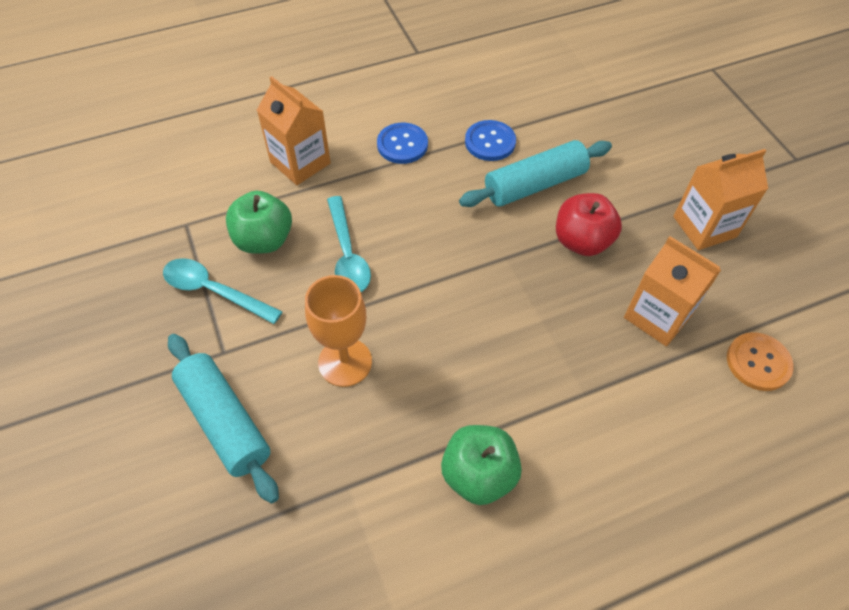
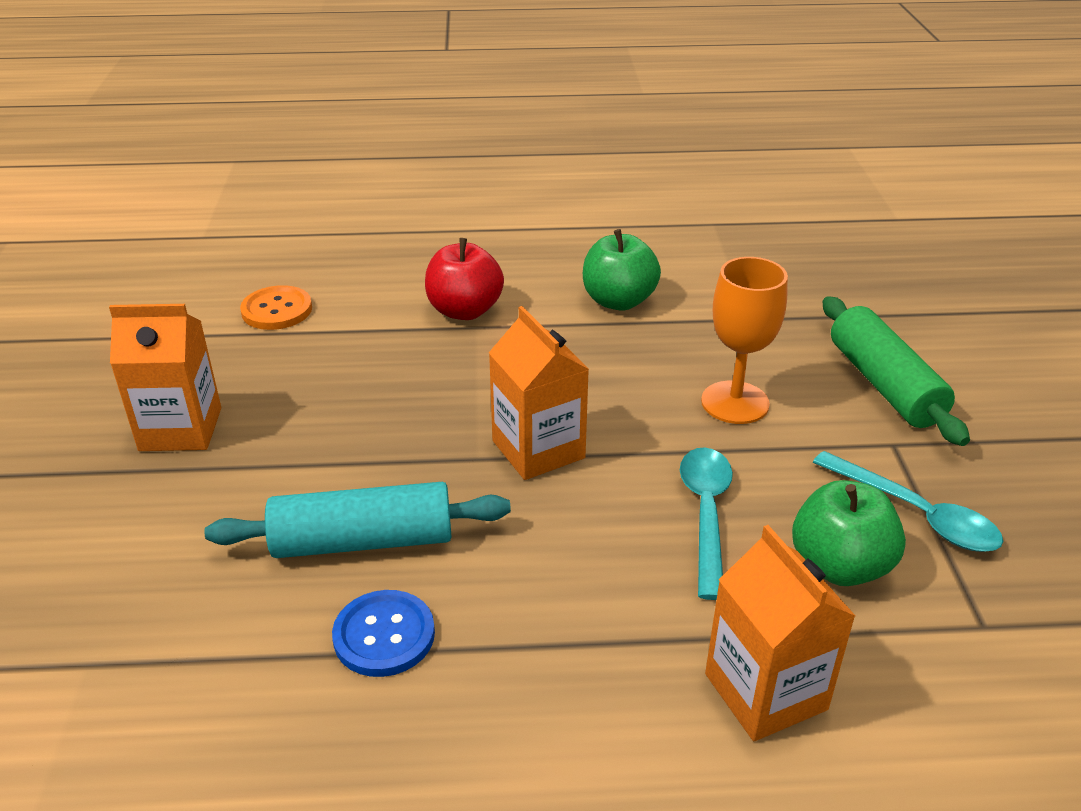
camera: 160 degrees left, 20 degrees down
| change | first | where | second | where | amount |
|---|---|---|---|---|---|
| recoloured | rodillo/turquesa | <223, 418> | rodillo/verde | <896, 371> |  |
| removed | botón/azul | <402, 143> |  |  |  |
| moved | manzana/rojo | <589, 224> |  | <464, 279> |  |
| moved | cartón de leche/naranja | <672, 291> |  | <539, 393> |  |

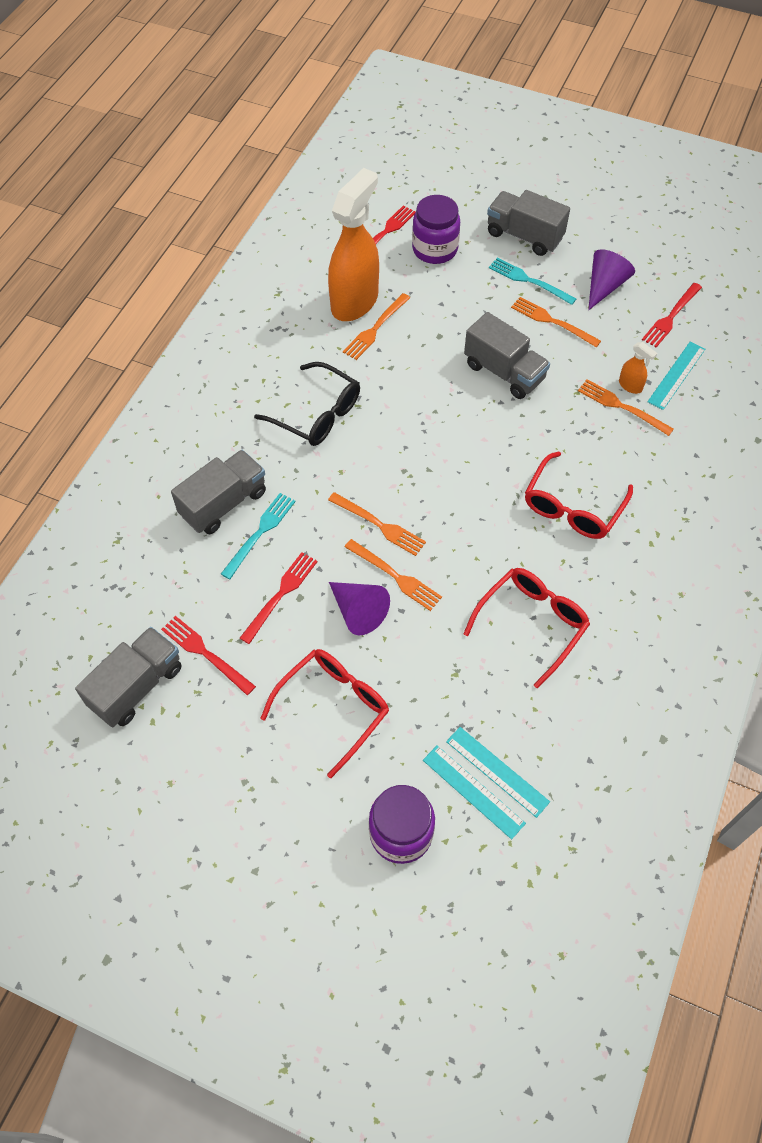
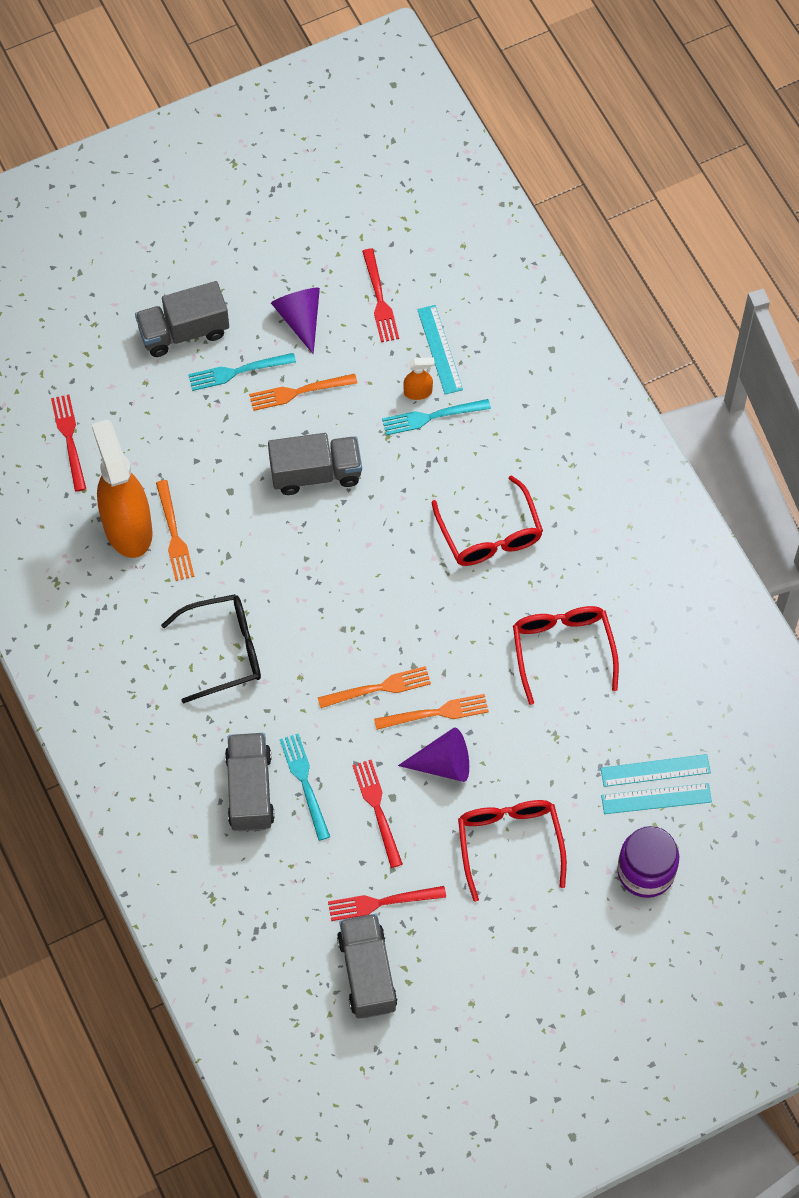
camera: 50 degrees left, 5 degrees up
| change | first | where | second | where | amount |
|---|---|---|---|---|---|
| removed | tarro/morado | <436, 229> |  |  |  |
| recoloured | tenedor/naranja | <626, 407> | tenedor/turquesa | <436, 417> |  |

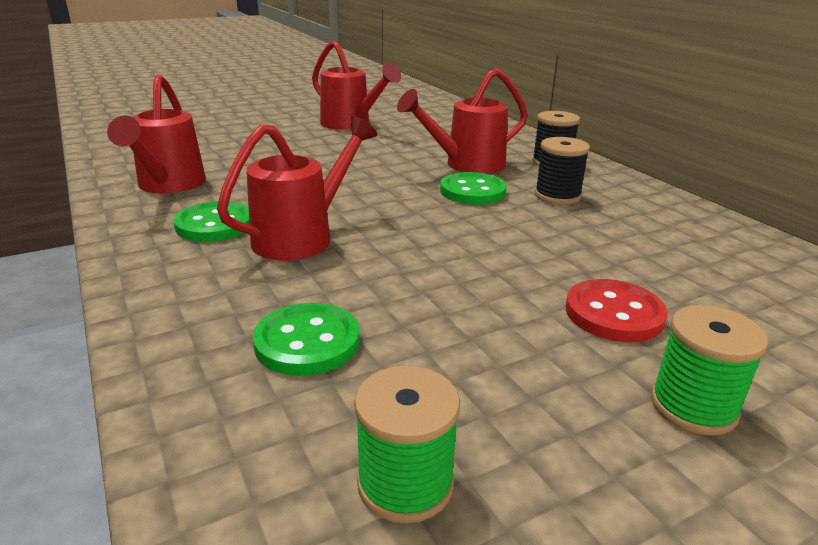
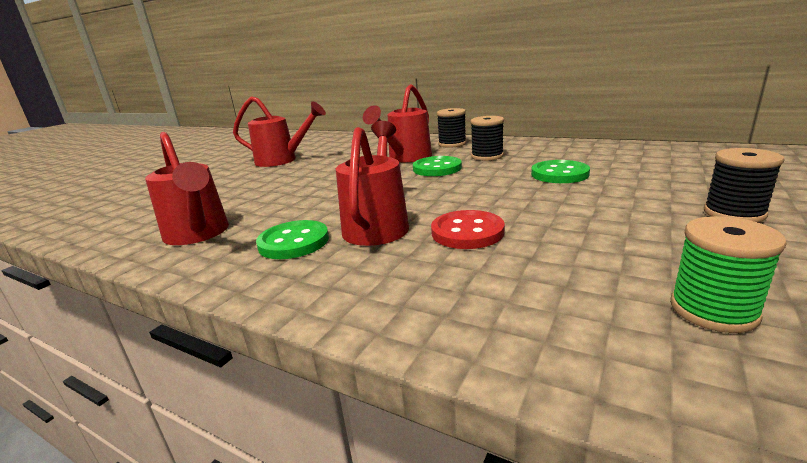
camera: 30 degrees left, 5 degrees down
| change | first | where | second | where | amount |
|---|---|---|---|---|---|
| moved | botón/verde | <306, 339> |  | <560, 171> |  |
| moved | botón/rojo | <617, 310> |  | <468, 229> |  |
| recoloured | carrete/verde | <709, 370> | carrete/negro | <744, 185> |  |

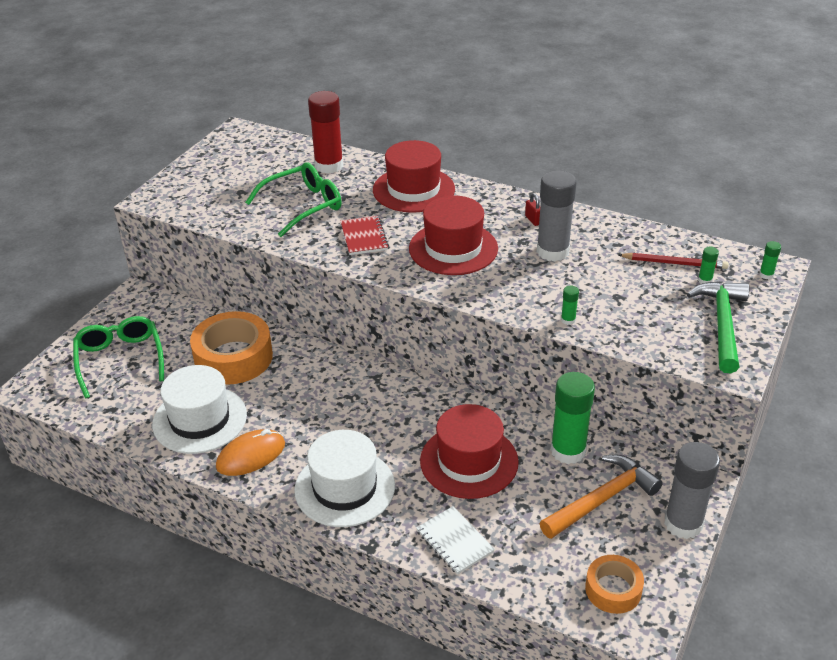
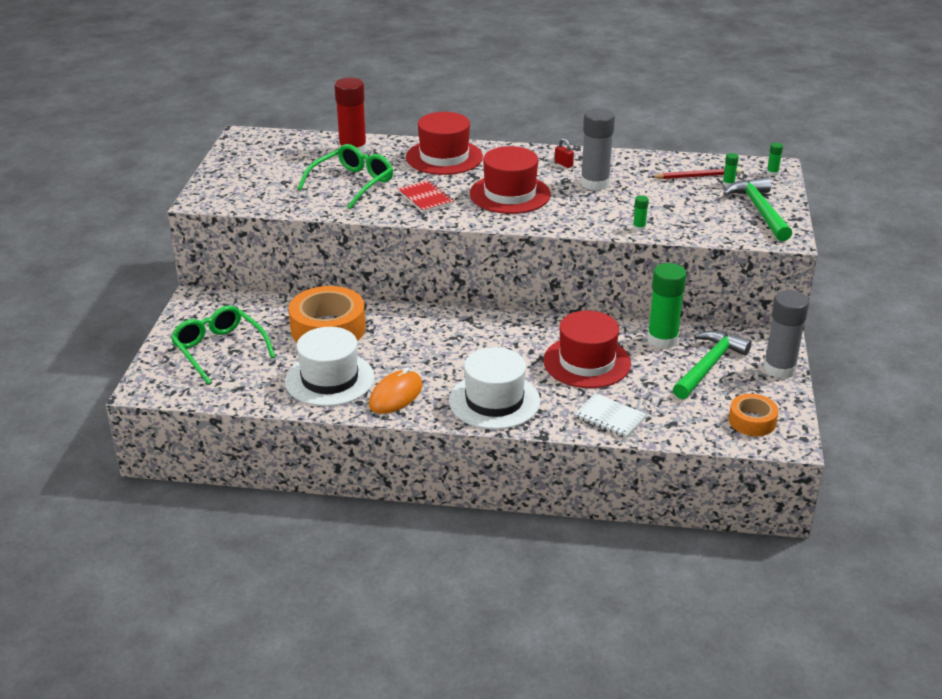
camera: 20 degrees left, 5 degrees down
| change | first | where | second | where | amount |
|---|---|---|---|---|---|
| recoloured | martillo/naranja | <601, 497> | martillo/verde | <712, 364> |  |

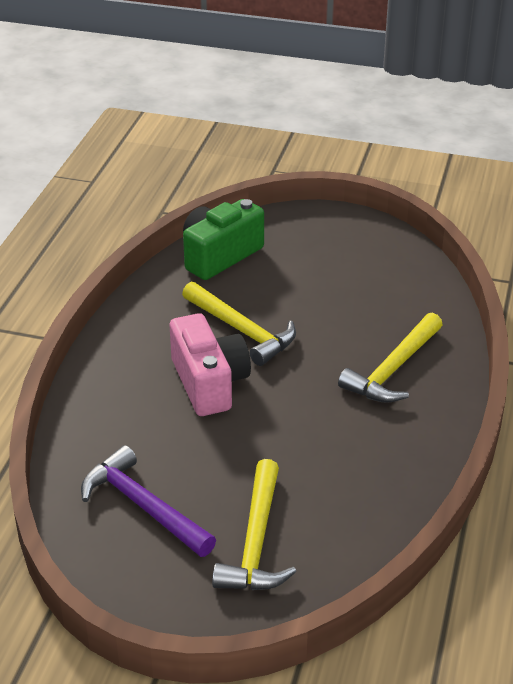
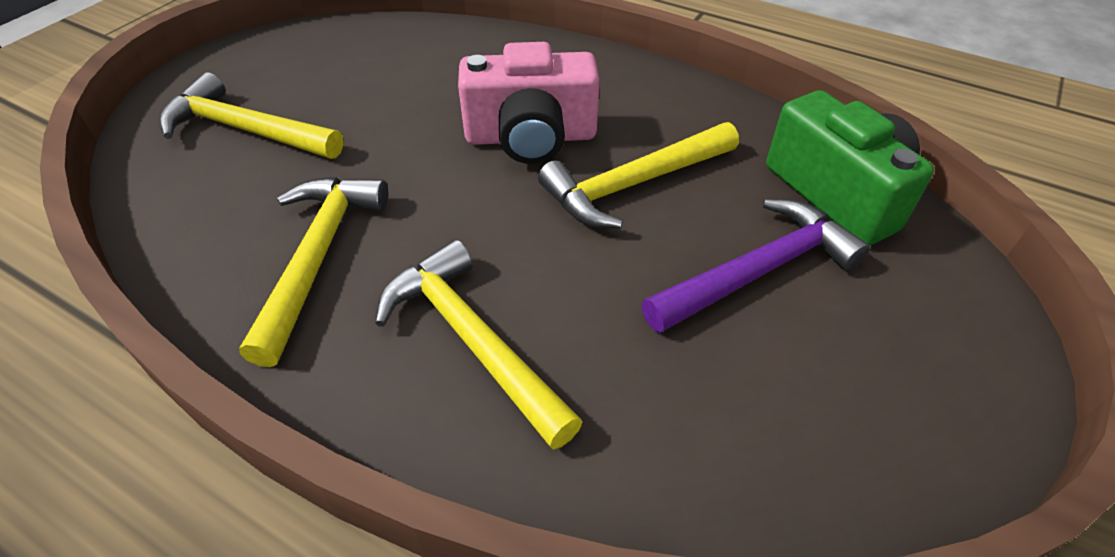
camera: 105 degrees right, 10 degrees up
| change | first | where | second | where | amount |
|---|---|---|---|---|---|
| moved | martillo/morado | <148, 501> |  | <756, 266> |  |
| added |  |  | martillo/amarillo | <313, 272> |  |

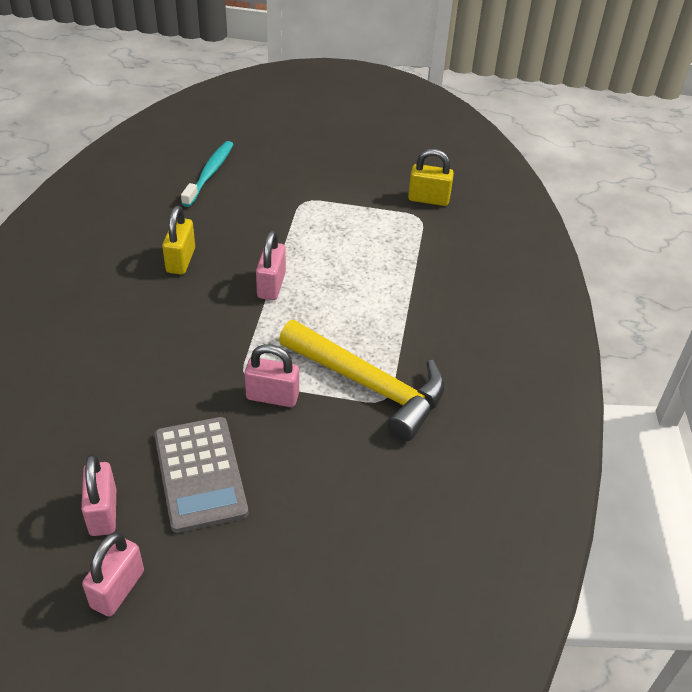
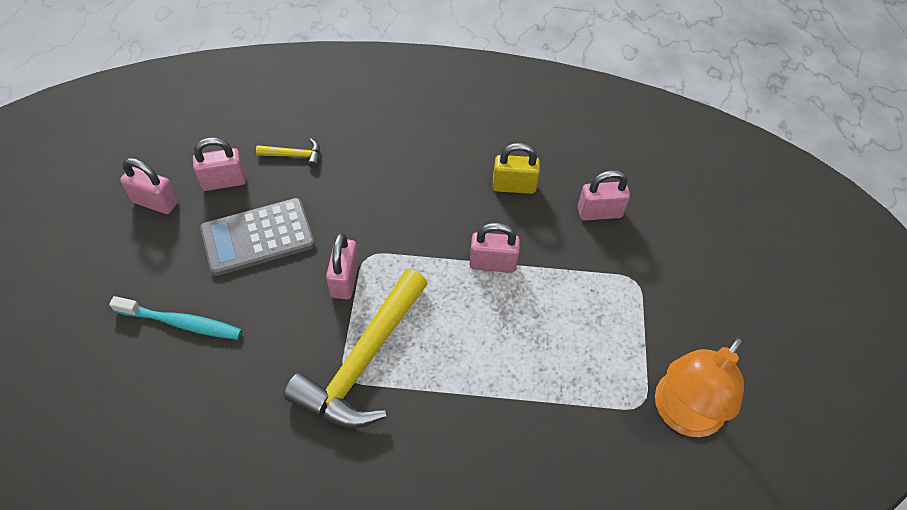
camera: 85 degrees right, 10 degrees up
| change | first | where | second | where | amount |
|---|---|---|---|---|---|
| moved | cepillo de dientes/turquesa | <207, 174> |  | <175, 318> |  |
| replaced | candado/amarillo | <431, 177> | lámpara/naranja | <699, 386> |  |
| added |  |  | martillo/amarillo | <288, 153> |  |
| added |  |  | candado/rosa | <604, 195> |  |

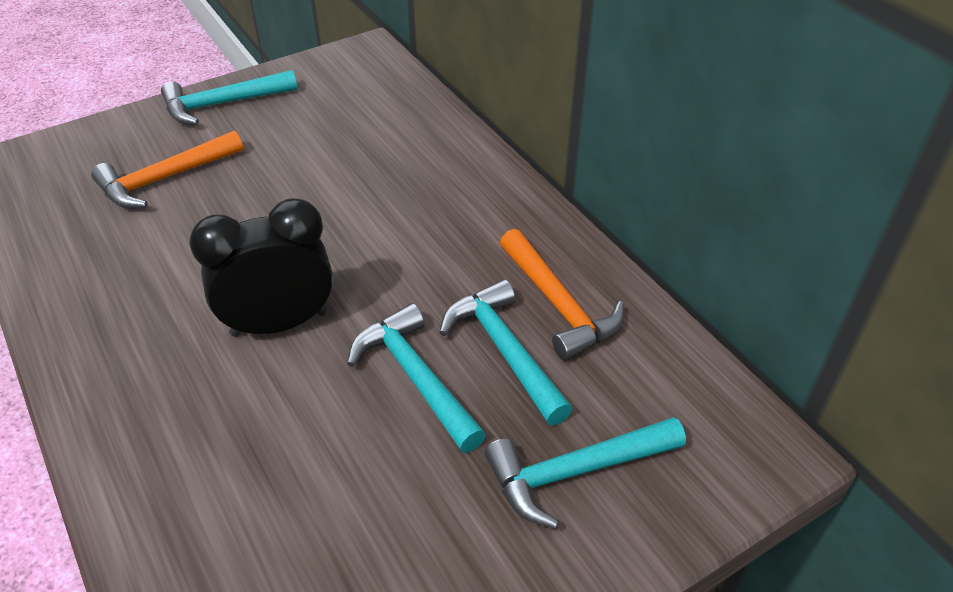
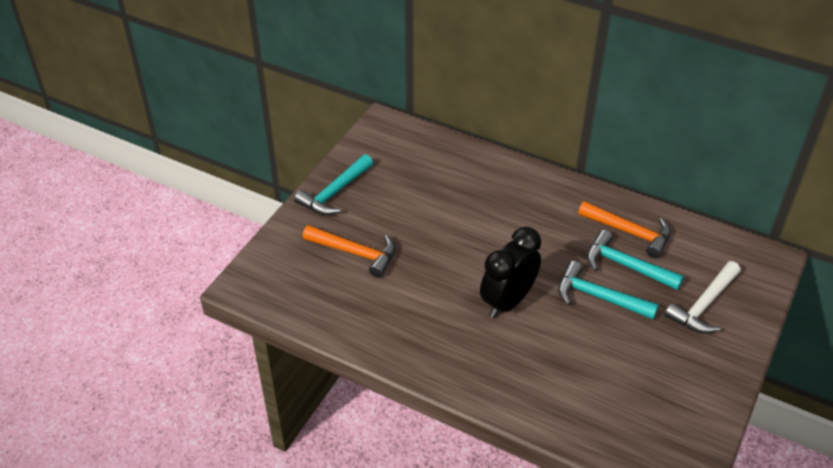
camera: 30 degrees left, 0 degrees up
| change | first | where | second | where | amount |
|---|---|---|---|---|---|
| turned | martillo/naranja | <167, 169> |  | <349, 251> | 90 degrees counterclockwise |
| recoloured | martillo/turquesa | <585, 473> | martillo/blanco | <702, 297> |  |

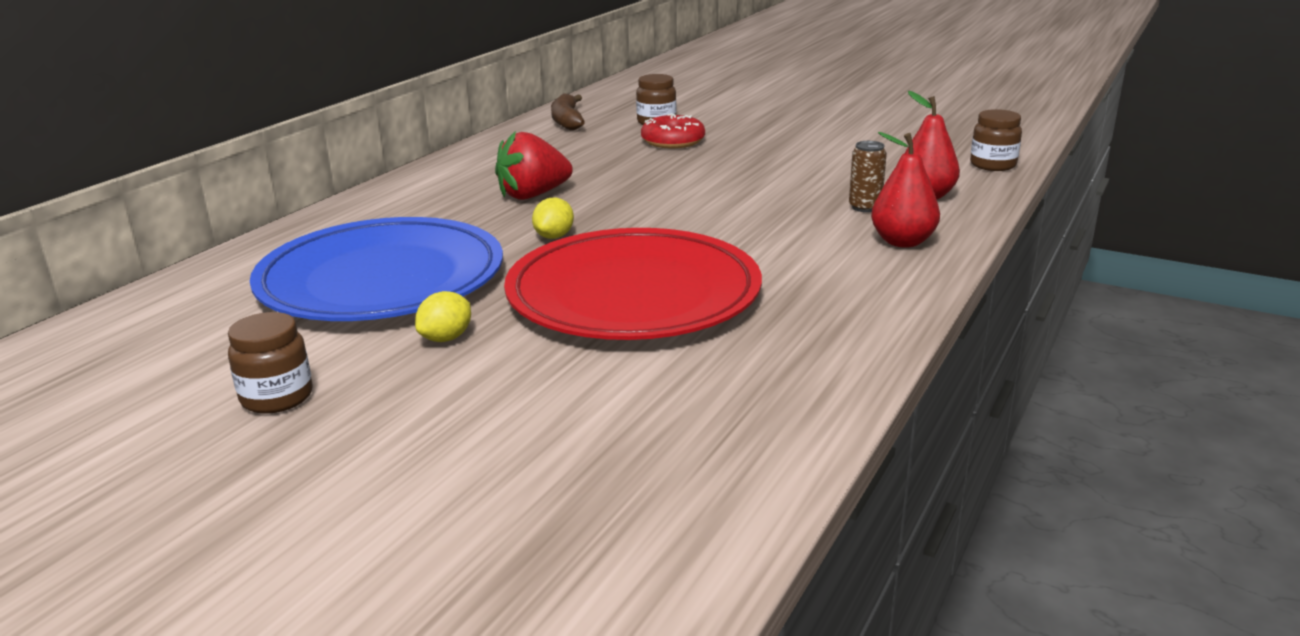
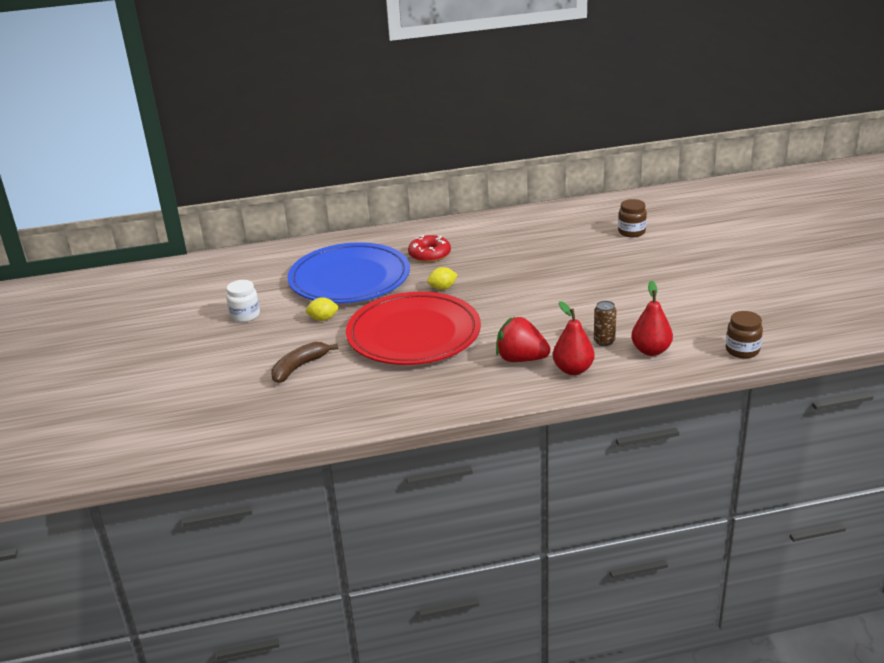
camera: 50 degrees right, 5 degrees up
| change | first | where | second | where | amount |
|---|---|---|---|---|---|
| recoloured | tarro/marrón | <270, 363> | tarro/blanco | <243, 301> |  |
| moved | fresa/rojo | <534, 165> |  | <523, 339> |  |
| moved | plátano/marrón | <568, 112> |  | <305, 362> |  |
| moved | rosquilla/rojo | <673, 130> |  | <429, 248> |  |

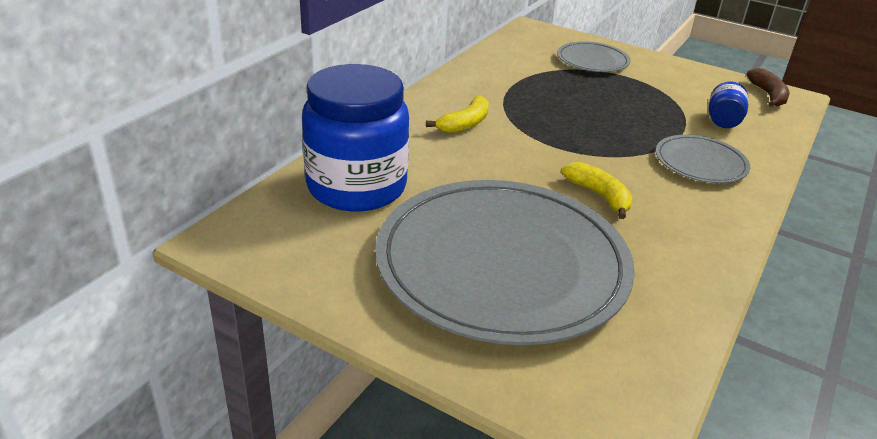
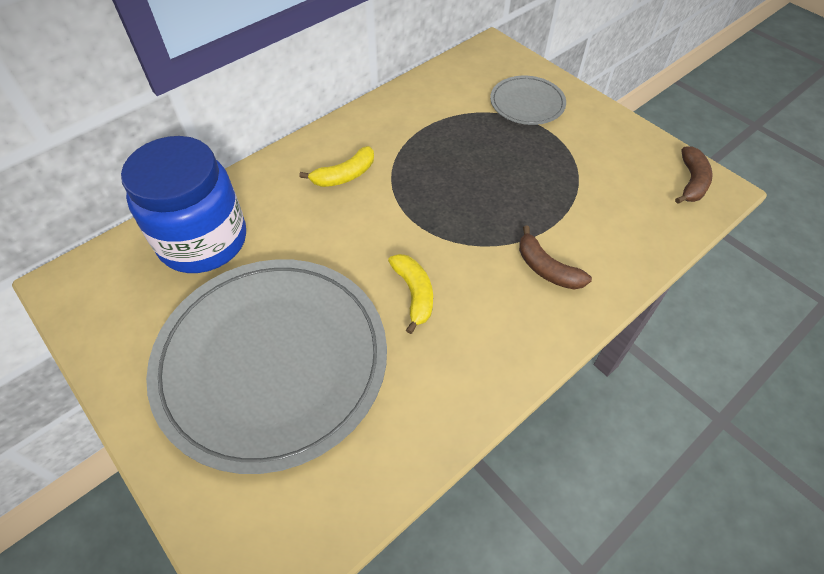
camera: 20 degrees right, 20 degrees up
| change | first | where | second | where | amount |
|---|---|---|---|---|---|
| replaced | plato/gris | <703, 158> | plátano/marrón | <555, 257> |  |
| removed | tarro/azul | <729, 104> |  |  |  |

